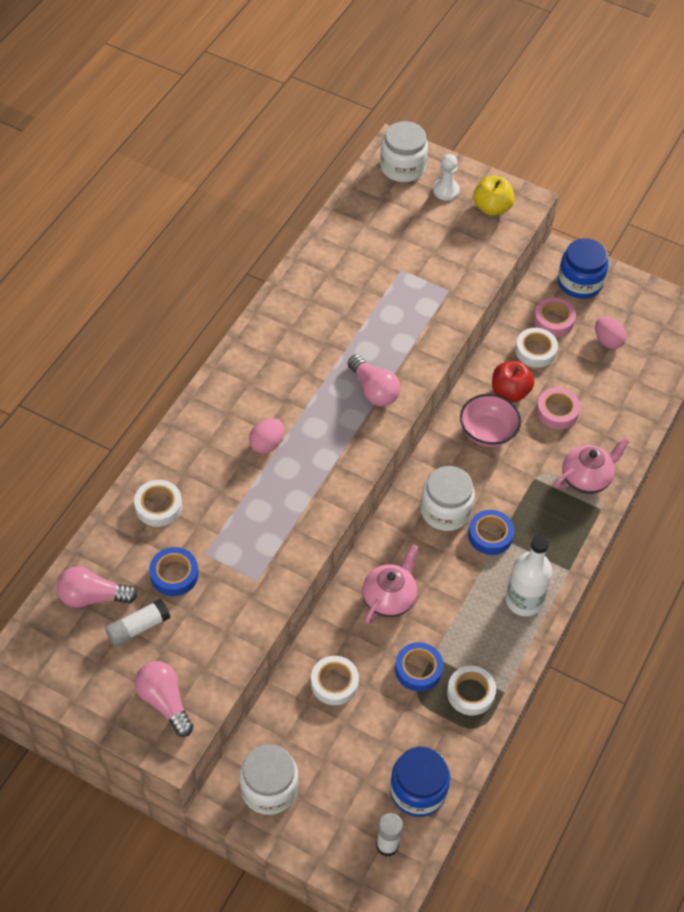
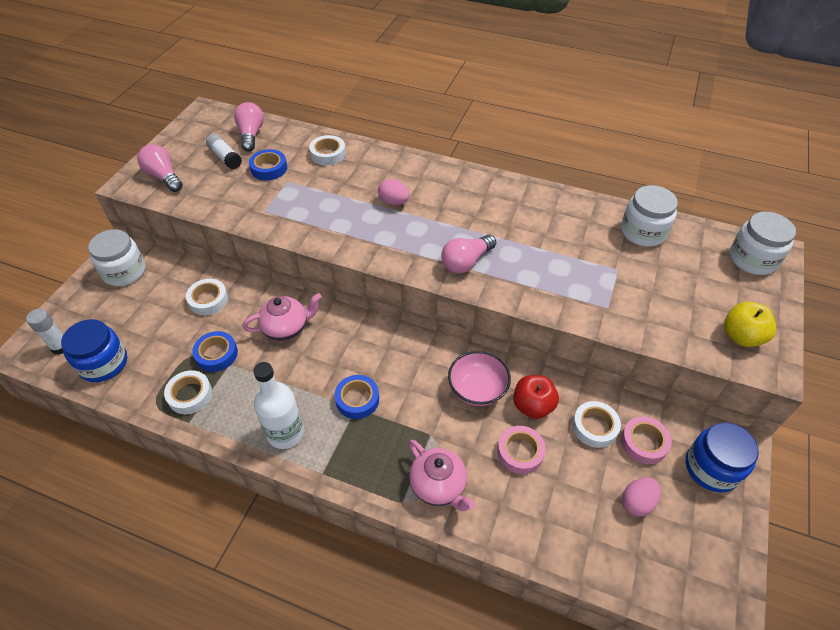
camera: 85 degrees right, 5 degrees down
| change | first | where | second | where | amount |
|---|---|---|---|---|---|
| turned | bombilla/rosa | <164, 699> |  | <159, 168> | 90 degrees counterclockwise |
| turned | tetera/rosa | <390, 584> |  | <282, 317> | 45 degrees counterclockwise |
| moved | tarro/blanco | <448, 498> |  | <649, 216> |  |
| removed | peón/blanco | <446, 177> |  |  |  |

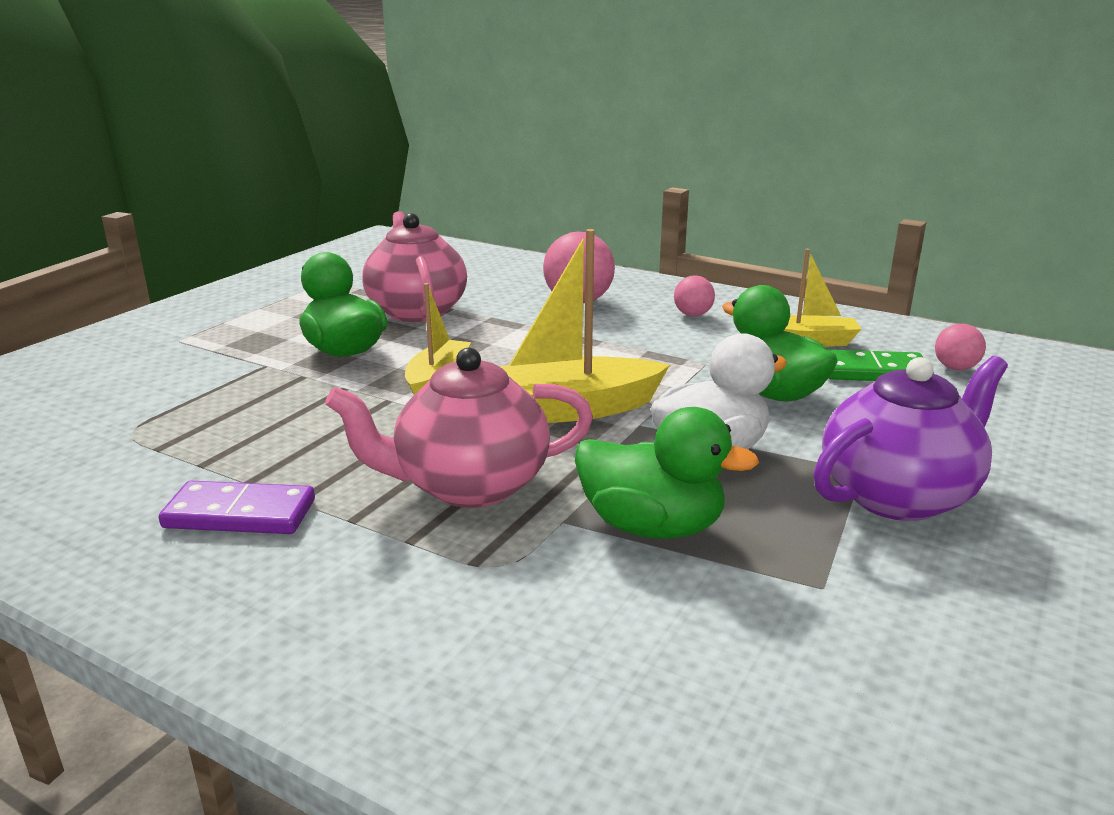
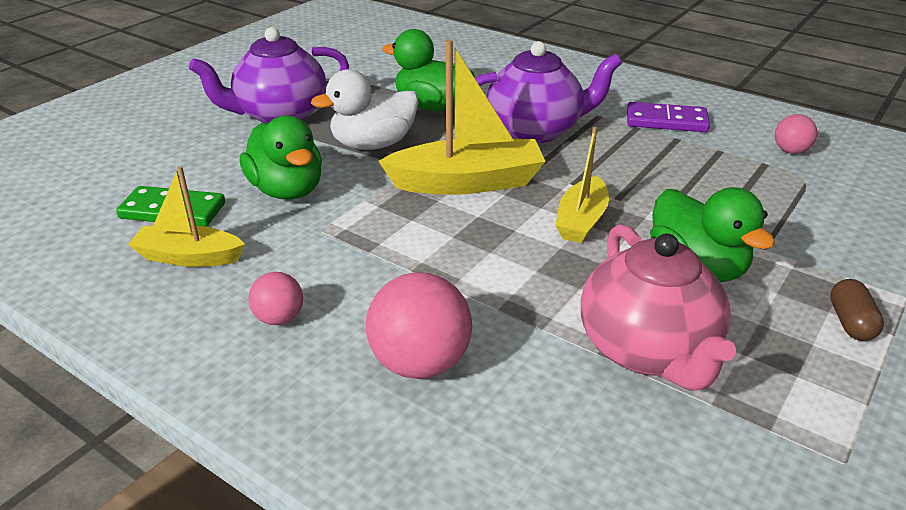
camera: 175 degrees left, 10 degrees up
| change | first | where | second | where | amount |
|---|---|---|---|---|---|
| recoloured | tetera/rosa | <459, 428> | tetera/morado | <548, 92> |  |
| moved | pelota/rosa | <960, 347> |  | <796, 134> |  |
| added |  |  | cápsula/marrón | <857, 310> |  |

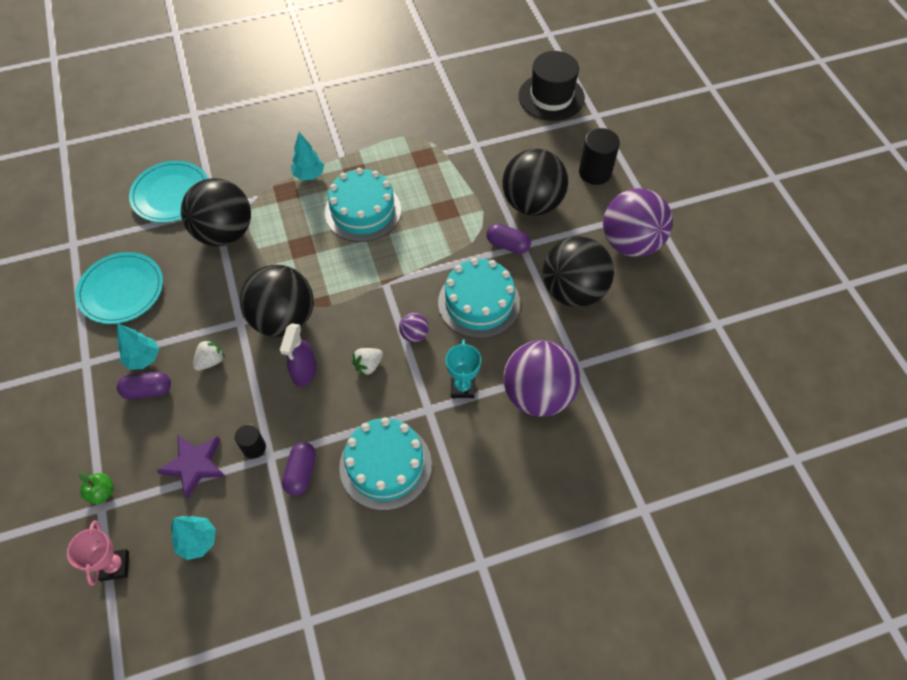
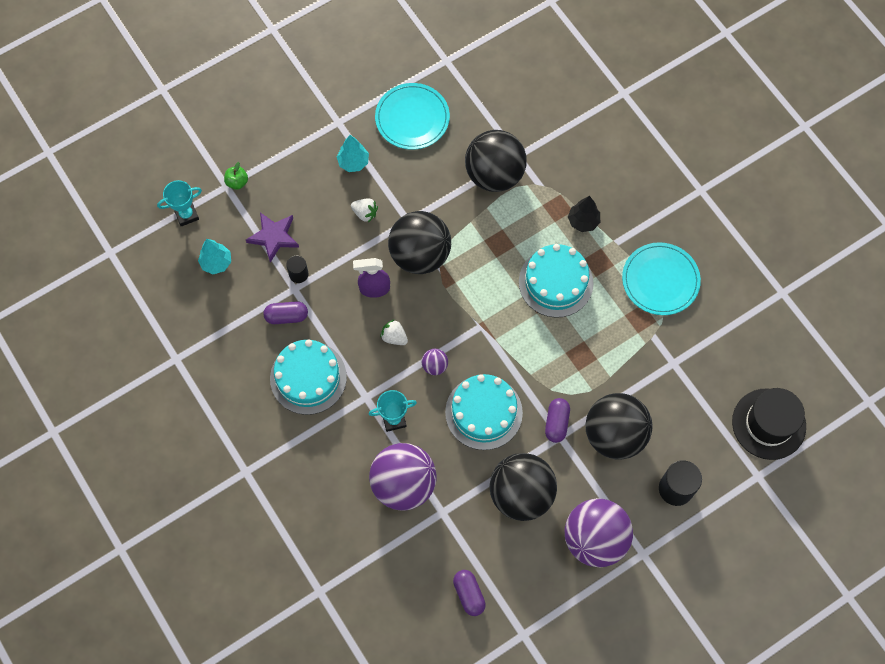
camera: 75 degrees right, 10 degrees up
| change | first | where | second | where | amount |
|---|---|---|---|---|---|
| recoloured | trofeo/rosa | <98, 553> | trofeo/turquesa | <179, 203> |  |
| moved | cápsula/morado | <144, 385> |  | <469, 593> |  |
| moved | plato/turquesa | <168, 192> |  | <661, 278> |  |
| recoloured | árbol/turquesa | <307, 156> | árbol/negro | <584, 214> |  |

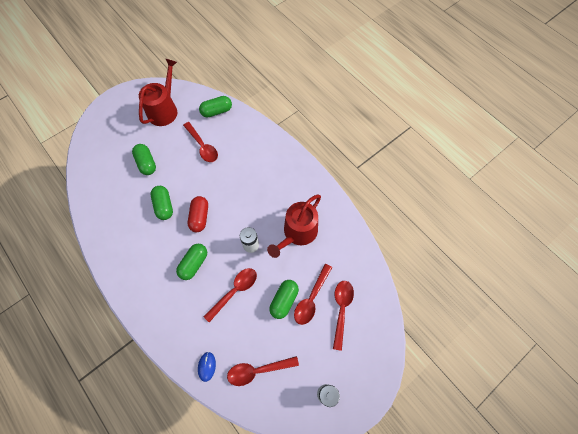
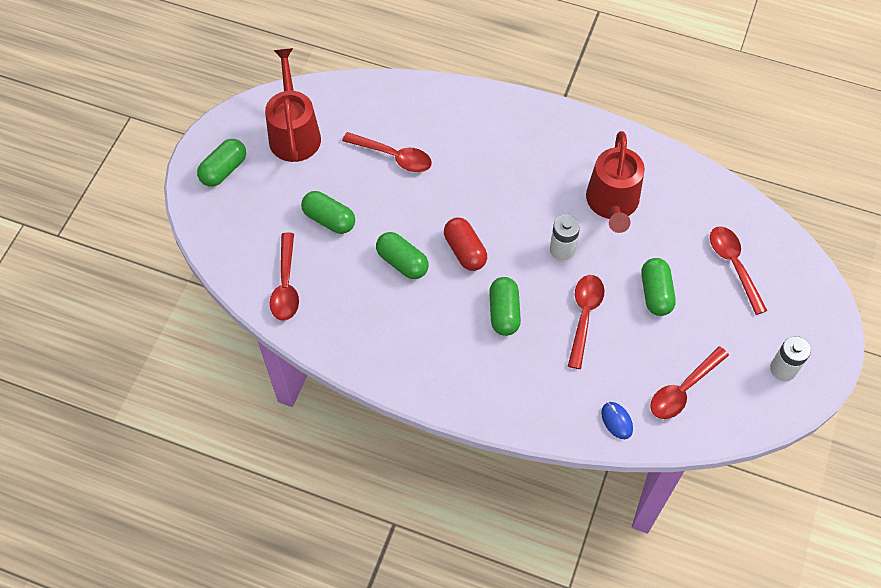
camera: 30 degrees left, 5 degrees down
| change | first | where | second | where | amount |
|---|---|---|---|---|---|
| moved | cápsula/verde | <215, 107> |  | <221, 163> |  |
| moved | cuchara/rojo | <313, 294> |  | <284, 277> |  |

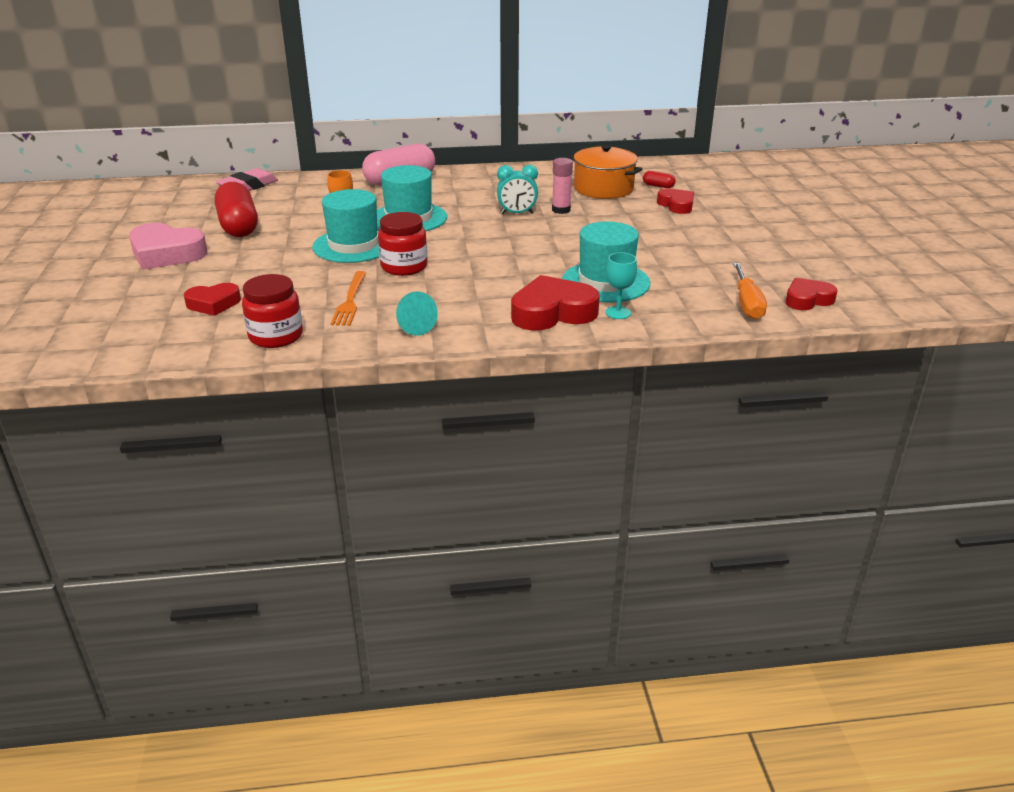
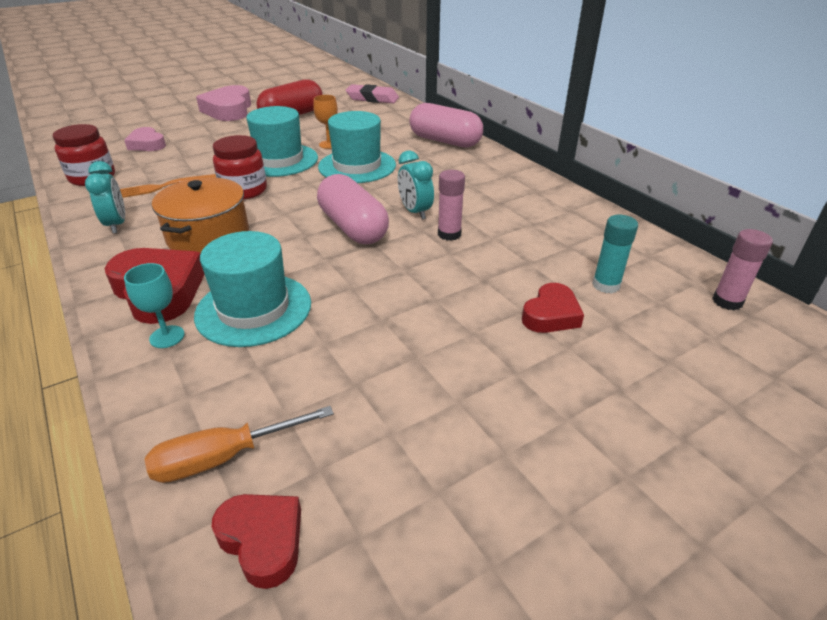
camera: 65 degrees right, 5 degrees up
| change | first | where | second | where | amount |
|---|---|---|---|---|---|
| recoloured | corazón/rojo | <212, 299> | corazón/rosa | <145, 139> |  |
| replaced | cono/turquesa | <417, 314> | despertador/turquesa | <105, 197> |  |
| moved | olla/naranja | <605, 172> |  | <200, 215> |  |
| replaced | cápsula/rojo | <659, 179> | barra de pegamento/turquesa | <615, 254> |  |
| added |  |  | cápsula/rosa | <353, 209> |  |
| added |  |  | barra de pegamento/rosa | <742, 269> |  |

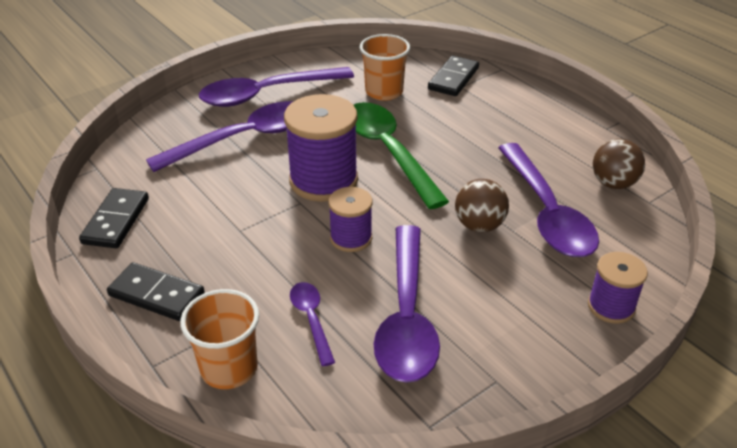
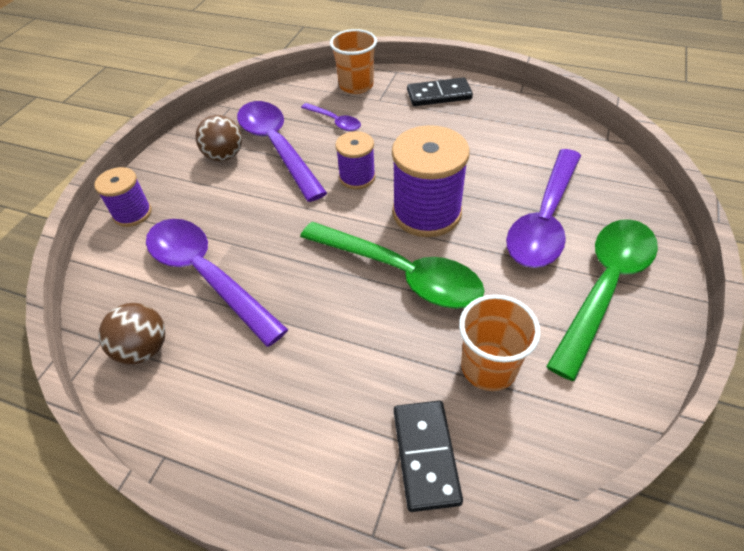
camera: 150 degrees right, 10 degrees up
| change | first | where | second | where | amount |
|---|---|---|---|---|---|
| removed | ficha de dominó/negro | <114, 218> |  |  |  |
| recoloured | cuchara/morado | <276, 87> | cuchara/verde | <602, 300> |  |
| moved | pelota/marrón | <482, 205> |  | <218, 138> |  |

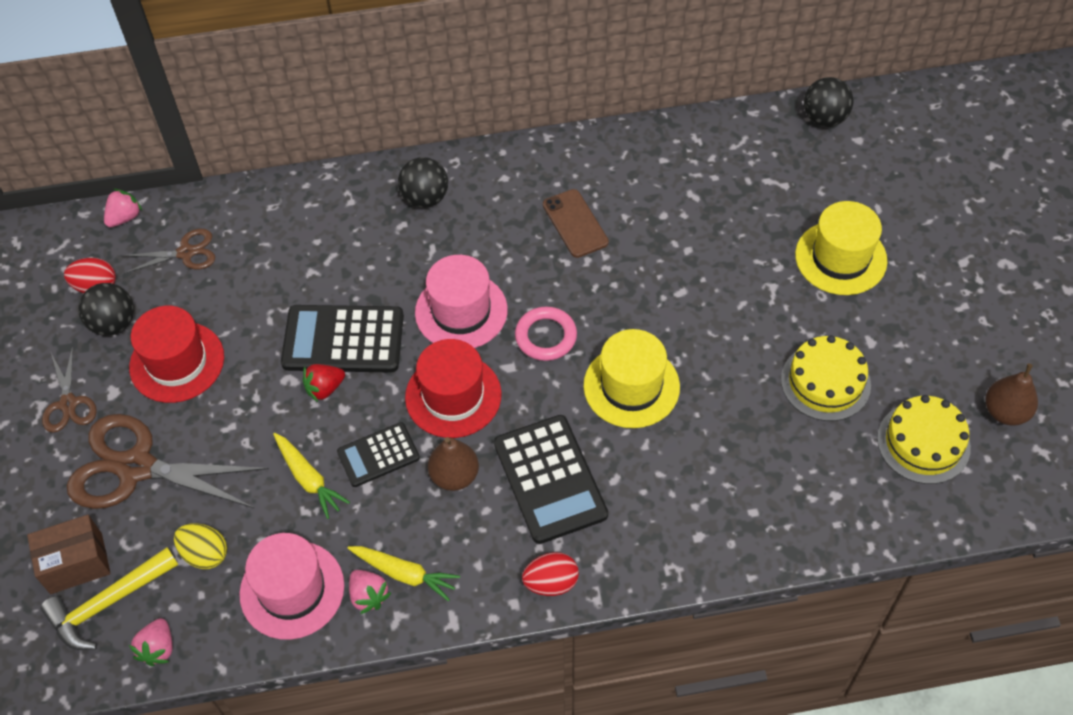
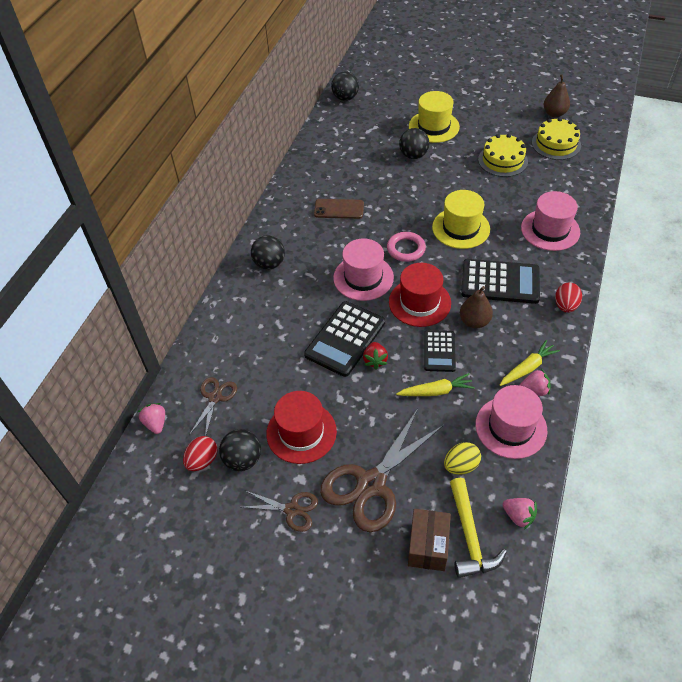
camera: 60 degrees left, 5 degrees down
| change | first | where | second | where | amount |
|---|---|---|---|---|---|
| added |  |  | pelota/negro | <414, 143> |  |
| added |  |  | sombrero/rosa | <550, 221> |  |

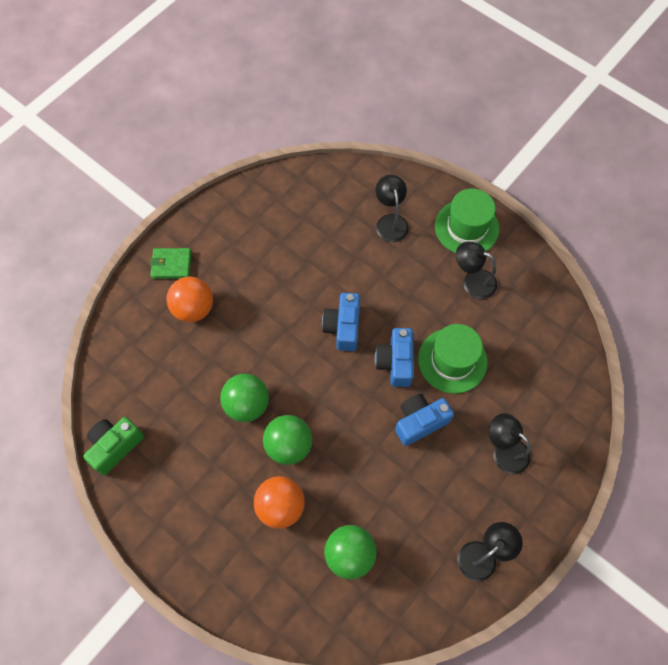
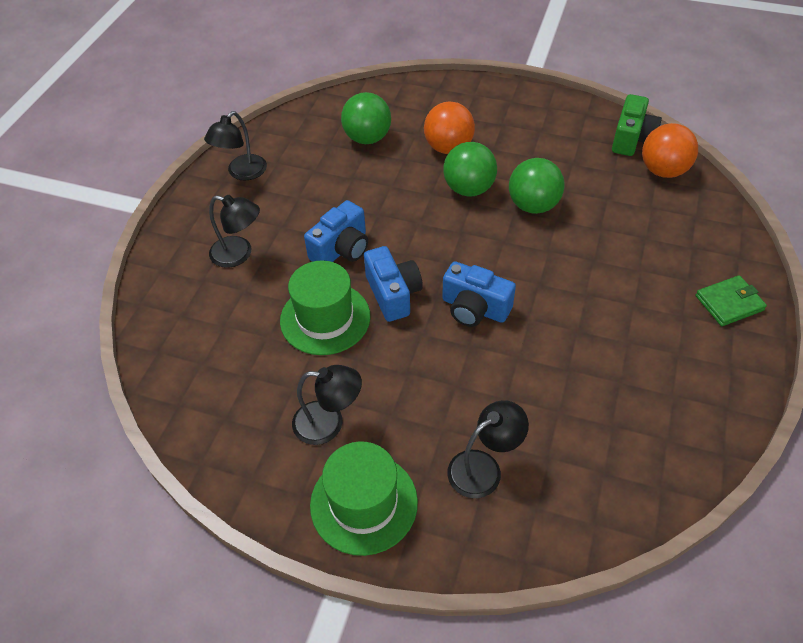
camera: 160 degrees right, 15 degrees down
| change | first | where | second | where | amount |
|---|---|---|---|---|---|
| moved | pelota/naranja | <189, 299> |  | <670, 150> |  |
| turned | cámara/azul | <341, 322> |  | <479, 294> | 135 degrees clockwise |
| turned | lámpara/negro | <392, 208> |  | <488, 449> | 90 degrees counterclockwise |

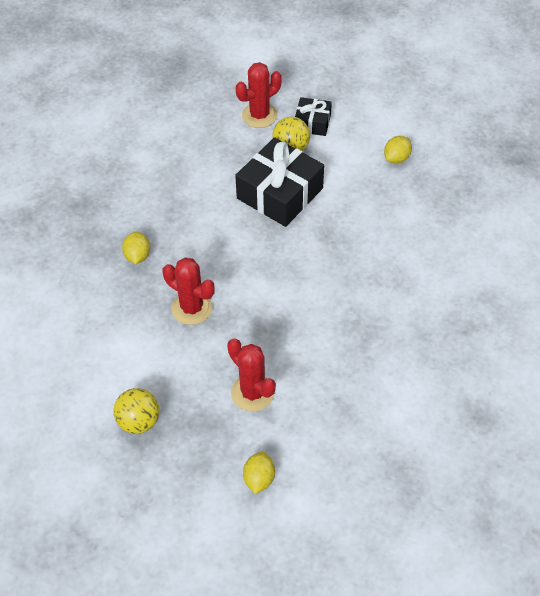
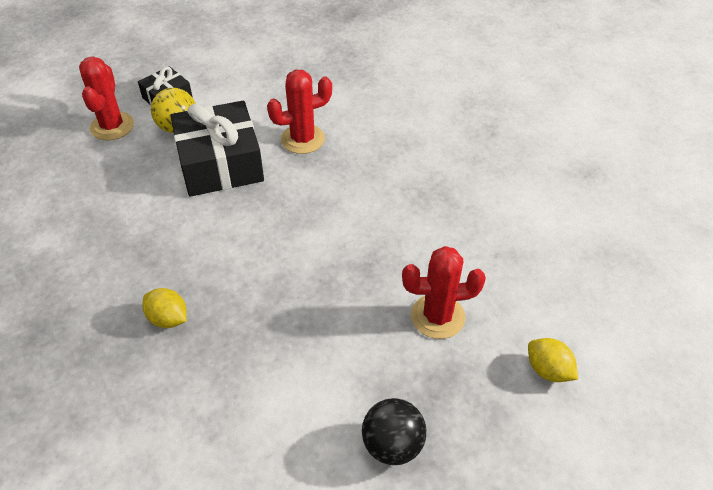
camera: 55 degrees left, 5 degrees down
| change | first | where | second | where | amount |
|---|---|---|---|---|---|
| recoloured | pelota/amarillo | <136, 411> | pelota/negro | <394, 431> |  |
| moved | cactus/rojo | <189, 291> |  | <299, 112> |  |
| removed | limón/amarillo | <398, 150> |  |  |  |

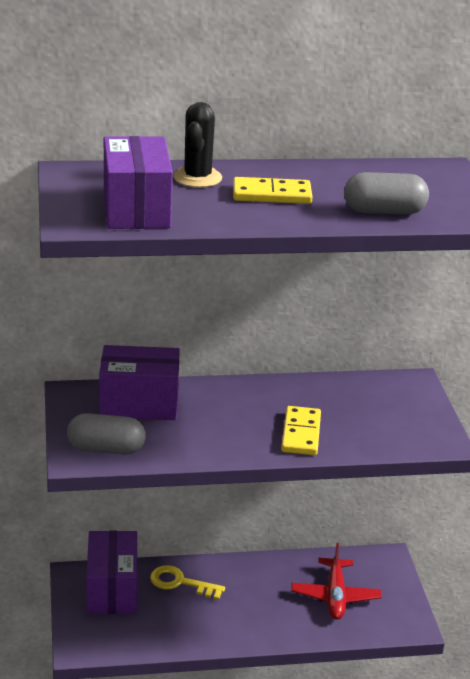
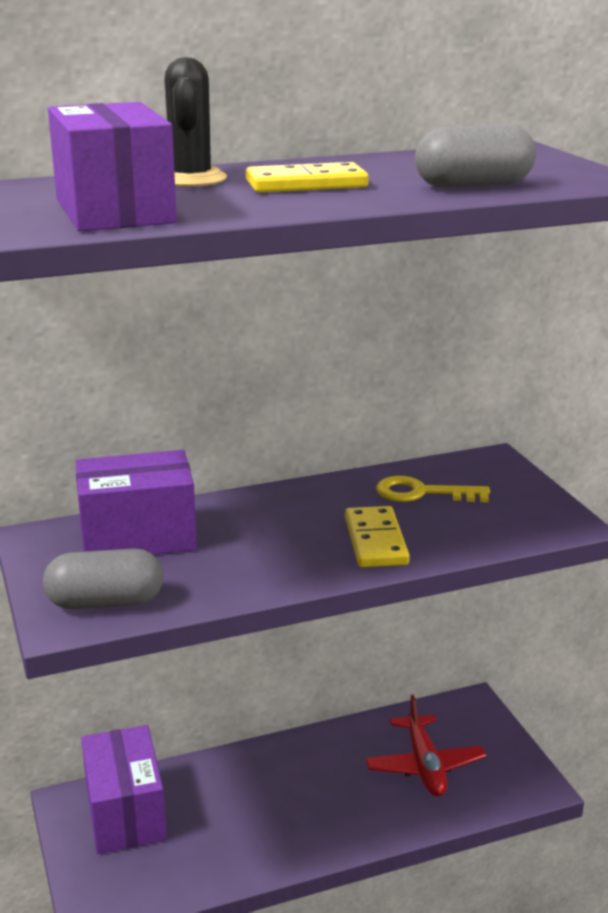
camera: 10 degrees left, 5 degrees down
| change | first | where | second | where | amount |
|---|---|---|---|---|---|
| moved | llave/amarillo | <187, 582> |  | <433, 489> |  |

